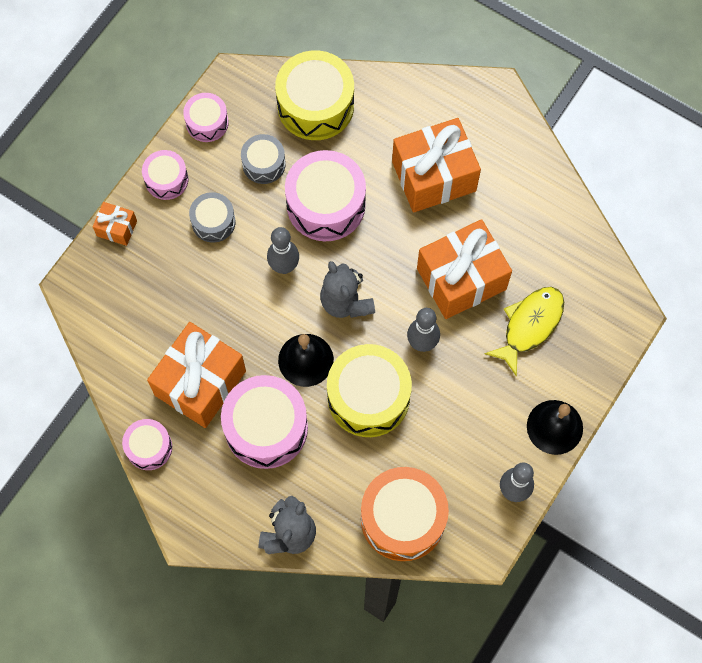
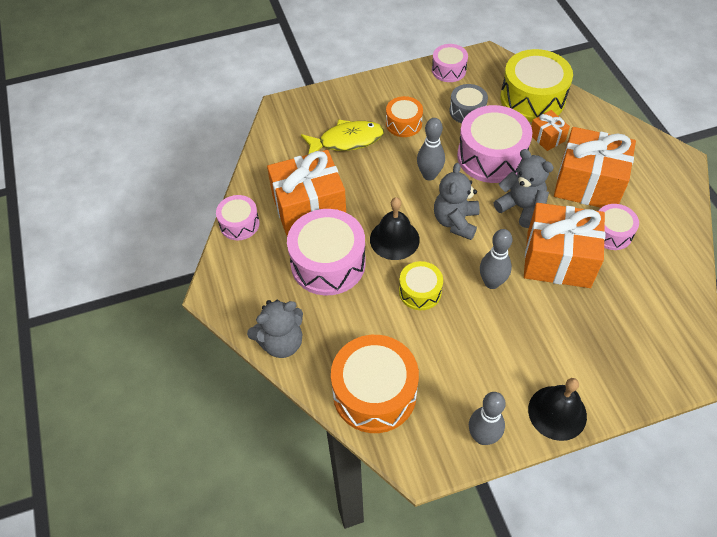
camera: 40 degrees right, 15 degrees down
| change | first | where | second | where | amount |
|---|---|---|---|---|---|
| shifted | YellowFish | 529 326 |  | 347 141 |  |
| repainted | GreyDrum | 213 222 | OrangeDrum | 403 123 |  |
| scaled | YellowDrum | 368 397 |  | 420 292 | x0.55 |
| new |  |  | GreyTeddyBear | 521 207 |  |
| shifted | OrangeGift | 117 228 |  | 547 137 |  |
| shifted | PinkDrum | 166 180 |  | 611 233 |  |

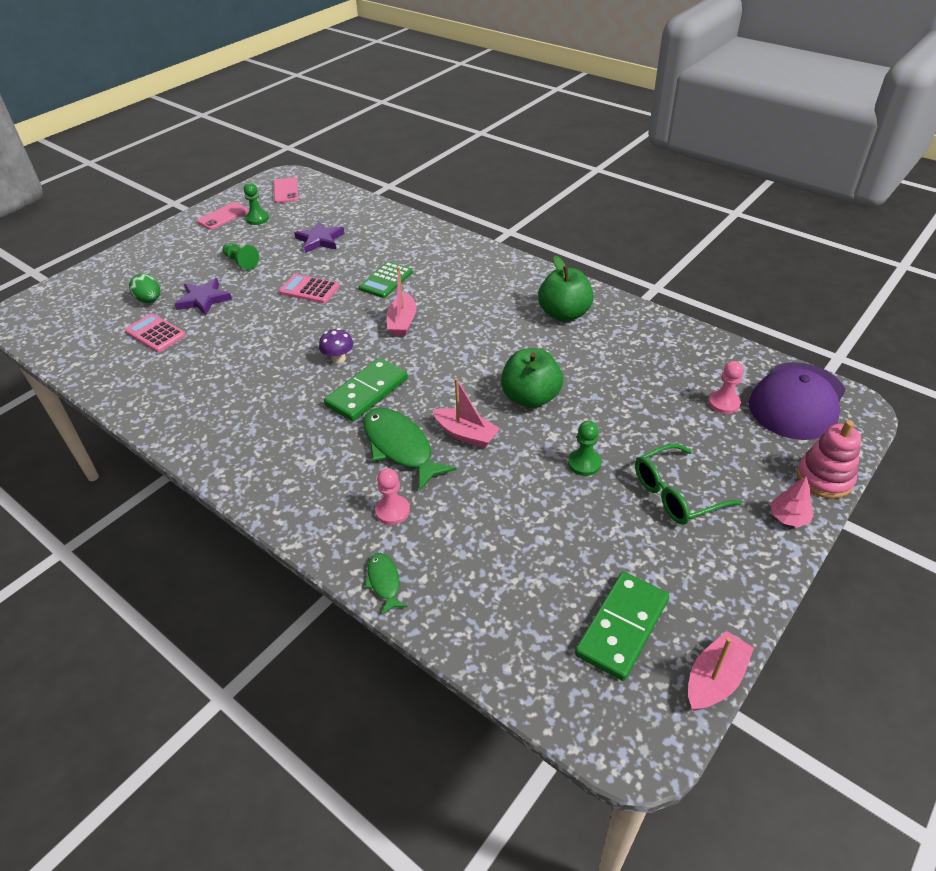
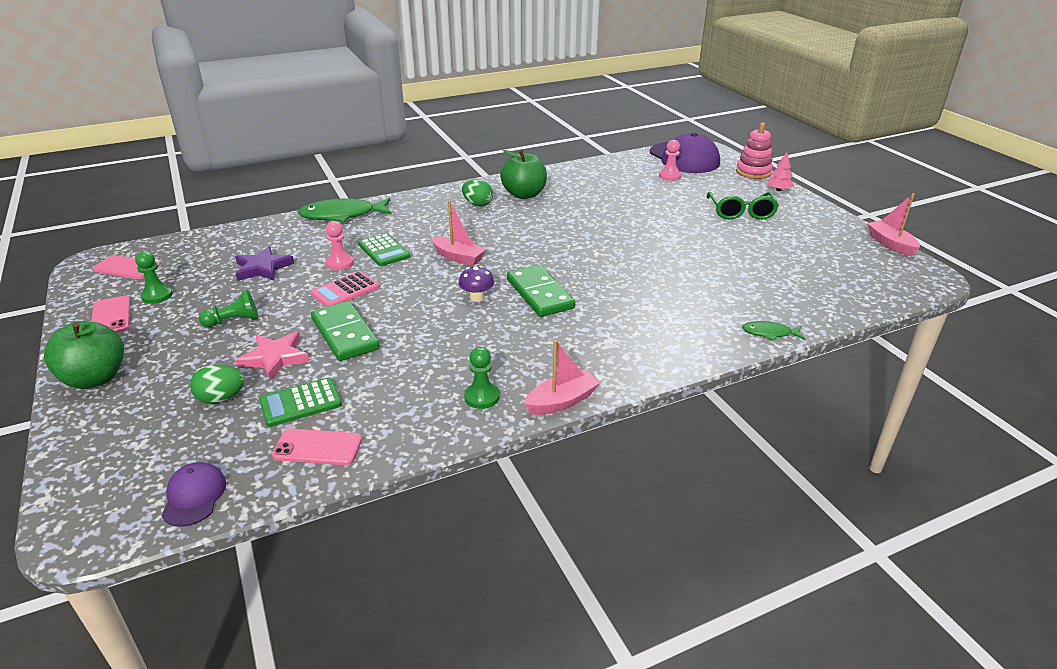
camera: 65 degrees left, 10 degrees down
| change | first | where | second | where | amount |
|---|---|---|---|---|---|
| shifted | GreenApple | 530 398 |  | 95 378 |  |
| new |  |  | PurpleCap | 194 496 |  |
| repainted | PurpleStar | 203 299 | PinkStar | 275 358 |  |
| repainted | PinkCalculator | 155 333 | GreenCalculator | 300 403 |  |
| new |  |  | PinkPhone | 317 447 |  |
| shifted | GreenFish | 400 447 |  | 342 215 |  |
| shifted | GreenDomino | 622 627 |  | 345 334 |  |
| shifted | PinkPawn | 392 511 |  | 340 263 |  |
| new |  |  | GreenEgg | 477 204 |  |
| shifted | GreenPawn | 584 463 |  | 482 397 |  |
| shifted | PinkBoat | 466 434 |  | 561 401 |  |

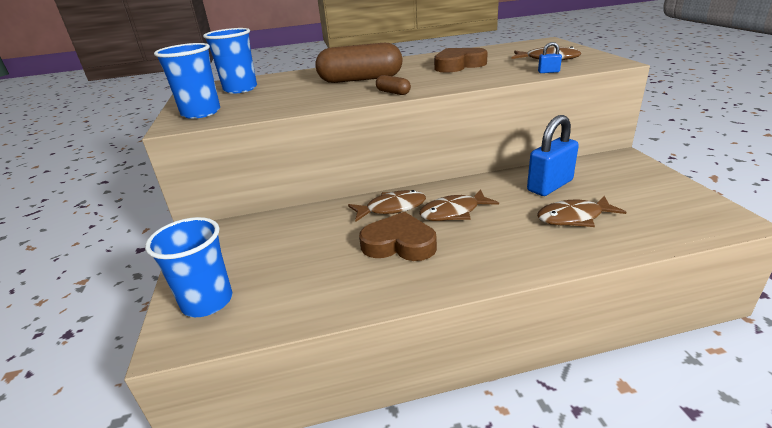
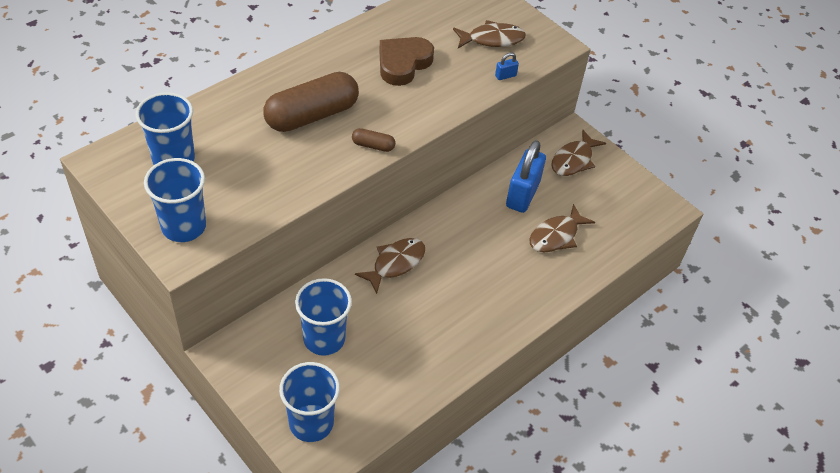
camera: 35 degrees left, 20 degrees up
| change | first | where | second | where | amount |
|---|---|---|---|---|---|
| new |  |  | BlueCup | 324 339 |  |
| shifted | BrownFish | 453 212 |  | 573 160 |  |
| gone | BrownHeart | 399 244 |  |  |  |

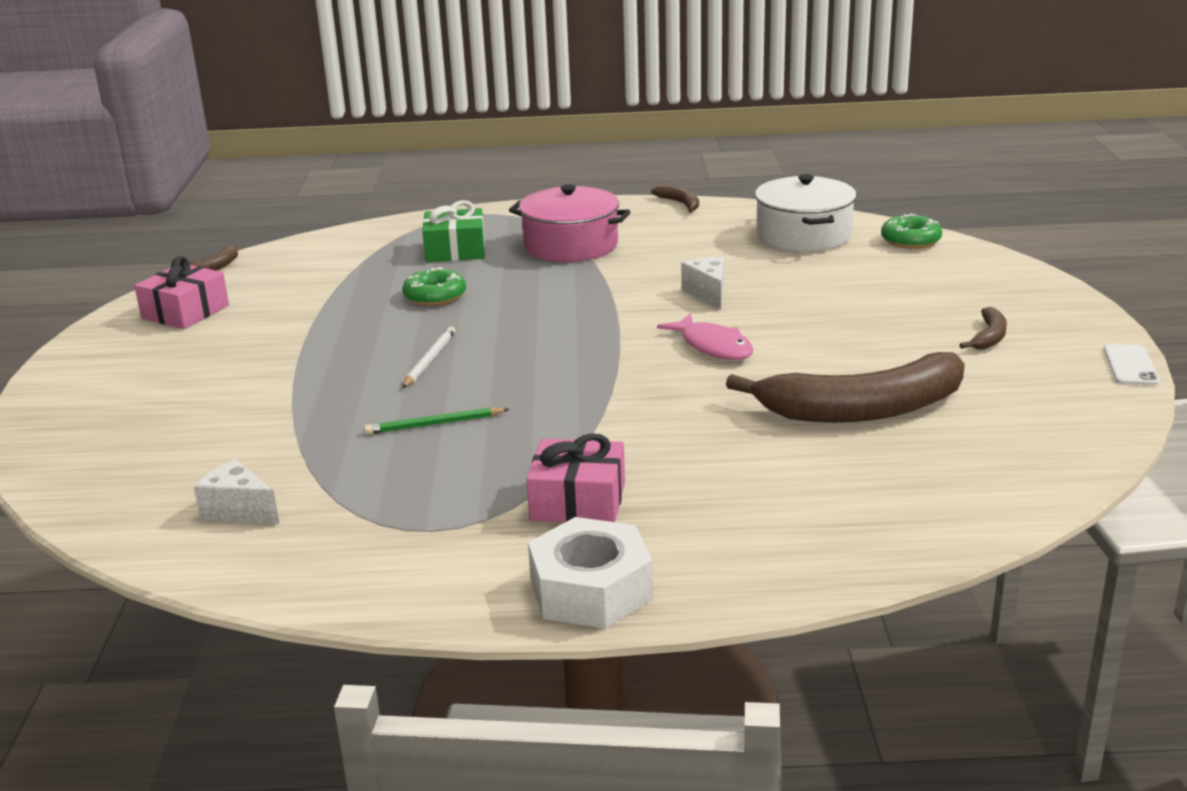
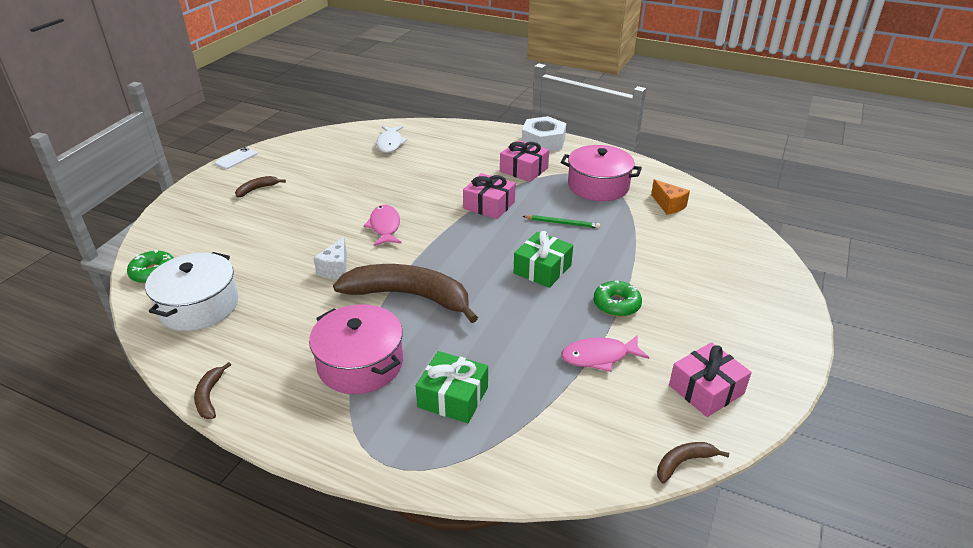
camera: 155 degrees left, 10 degrees up
| change | first | where | second | where | amount |
|---|---|---|---|---|---|
| shifted | BrownBanana | 862 409 |  | 410 296 |  |
| new |  |  | WhiteFish | 390 143 |  |
| new |  |  | PinkGift | 489 205 |  |
| swapped | WhitePencil | 429 360 | GreenGift | 542 269 |  |
| new |  |  | PinkPot | 598 186 |  |
| new |  |  | PinkFish | 599 357 |  |
| shifted | GreenDonut | 435 296 |  | 616 304 |  |
| repainted | WhiteCheese | 238 511 | OrangeCheese | 668 205 |  |

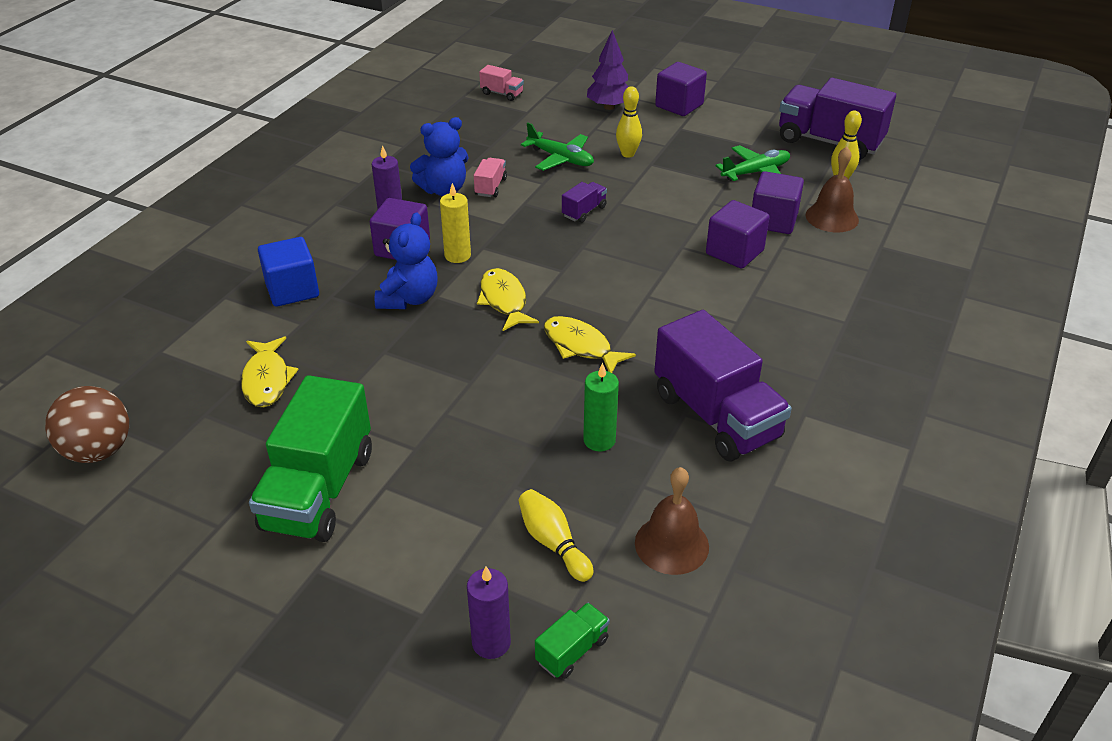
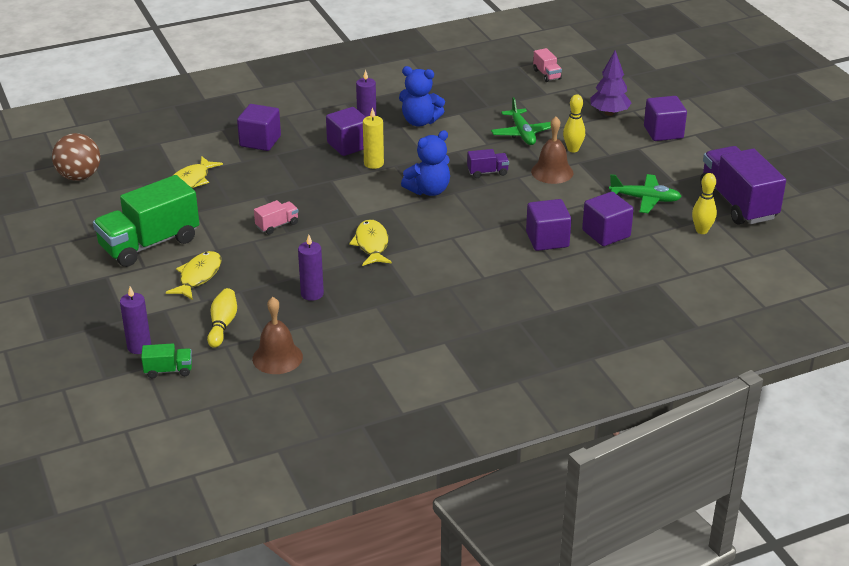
camera: 40 degrees right, 5 degrees down
| change | first | where | second | where | amount |
|---|---|---|---|---|---|
| shifted | YellowFish | 504 300 |  | 198 276 |  |
| repainted | BlueCube | 292 290 | PurpleCube | 260 141 |  |
| shifted | PinkTruck | 490 187 |  | 277 225 |  |
| repainted | GreenCandle | 599 440 | PurpleCandle | 312 294 |  |
| shifted | BlueTeddyBear | 409 299 |  | 429 190 |  |
| shifted | BrownBell | 832 217 |  | 552 172 |  |
| gone | PurpleTruck | 716 416 |  |  |  |

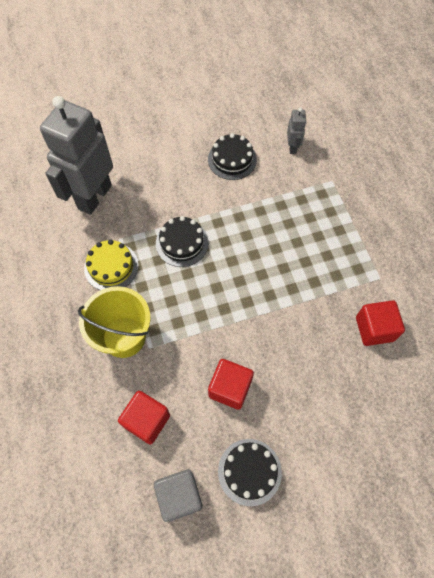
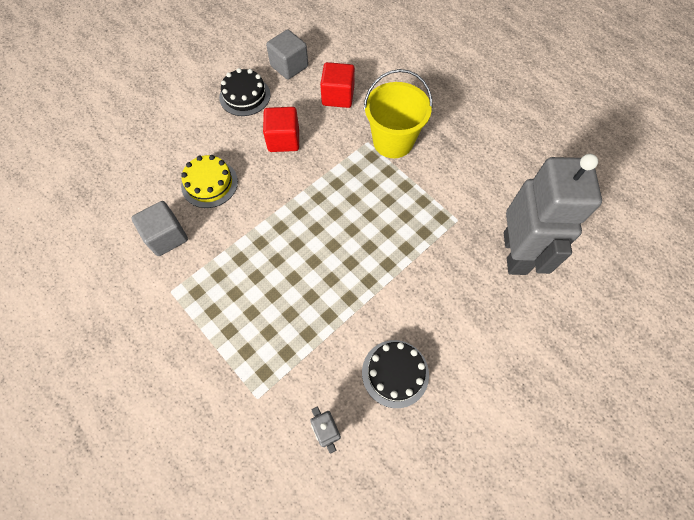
camera: 155 degrees right, 0 degrees up
| change | first | where | second | where | amount |
|---|---|---|---|---|---|
| repainted | RedCube | 374 329 | GreyCube | 167 236 |  |
| shifted | YellowCake | 111 266 |  | 209 183 |  |
| gone | BlackCake | 182 243 |  |  |  |

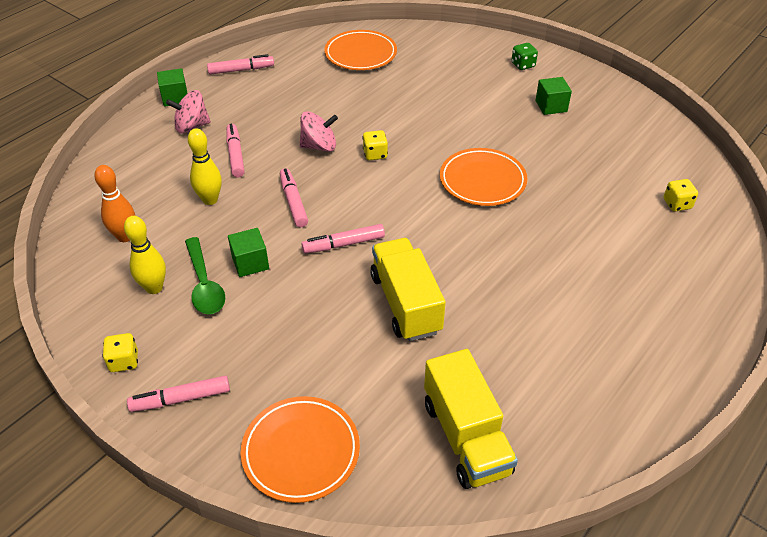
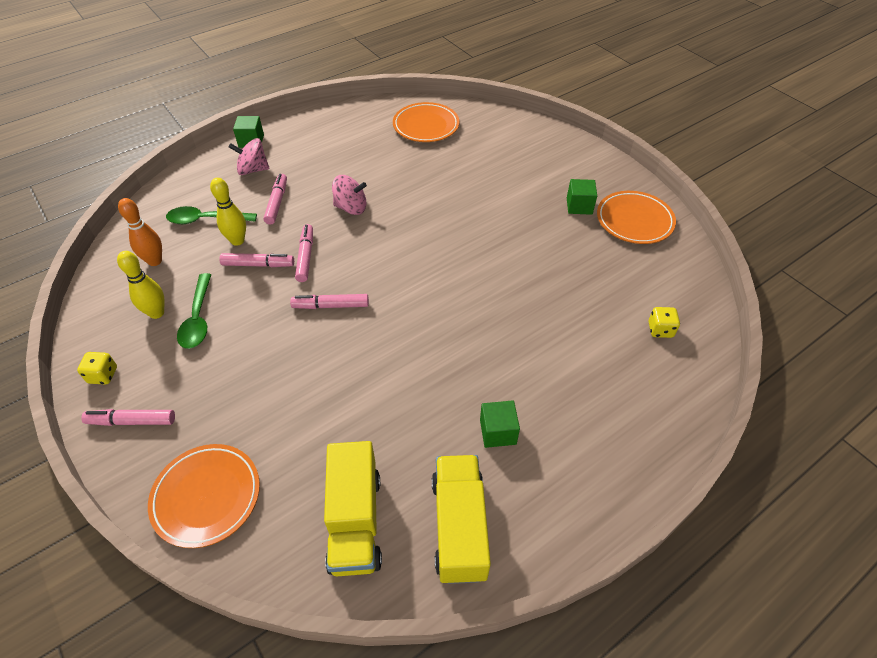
camera: 15 degrees right, 5 degrees up
| change | first | where | second | where | amount |
|---|---|---|---|---|---|
| new |  |  | GreenSpoon | 206 220 |  |
| shifted | PinkMarker | 241 70 |  | 258 264 |  |
| shifted | YellowTruck | 405 303 |  | 459 527 |  |
| shifted | GreenCube | 250 263 |  | 498 432 |  |
| shifted | OrangePlate | 482 181 |  | 634 220 |  |
| gone | YellowDice | 375 154 |  |  |  |
| gone | GreenDice | 523 65 |  |  |  |

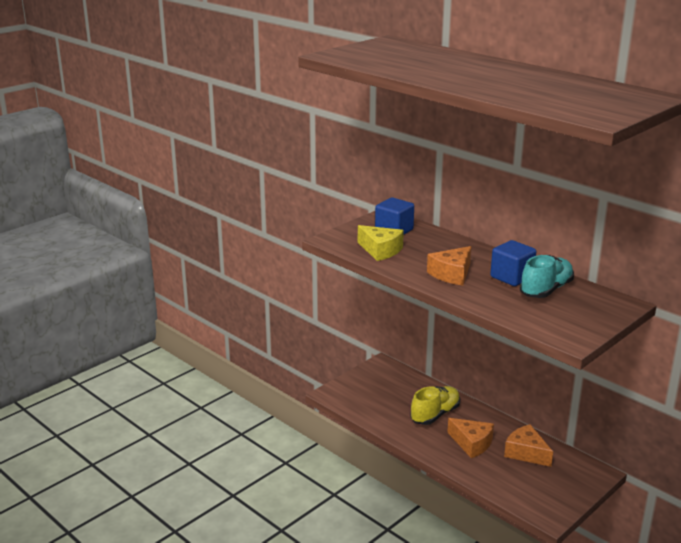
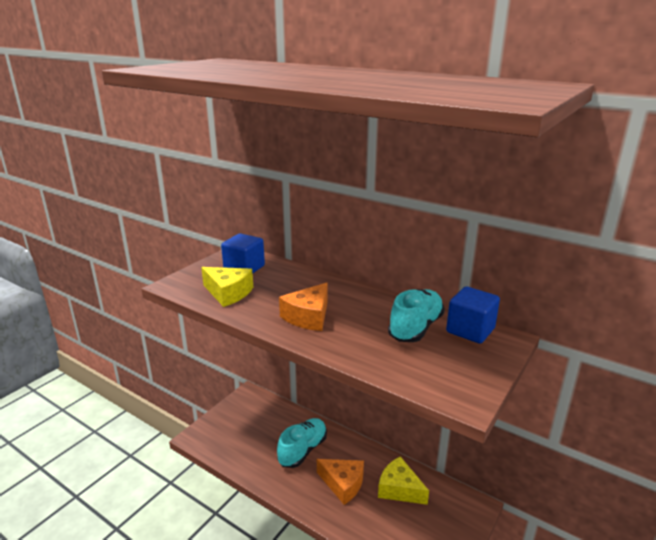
camera: 10 degrees left, 0 degrees up
| change | first | where | second | where | amount |
|---|---|---|---|---|---|
| repainted | YellowShoe | 435 414 | TurquoiseShoe | 303 450 |  |
| repainted | OrangeCheese | 526 453 | YellowCheese | 399 489 |  |
| shifted | BlueCube | 511 277 |  | 470 330 |  |

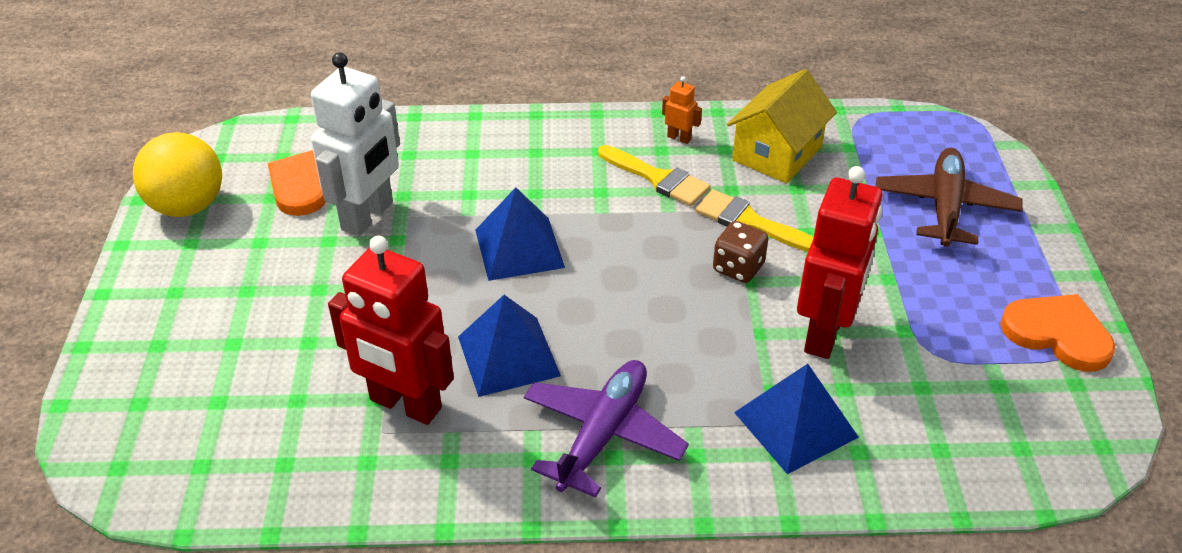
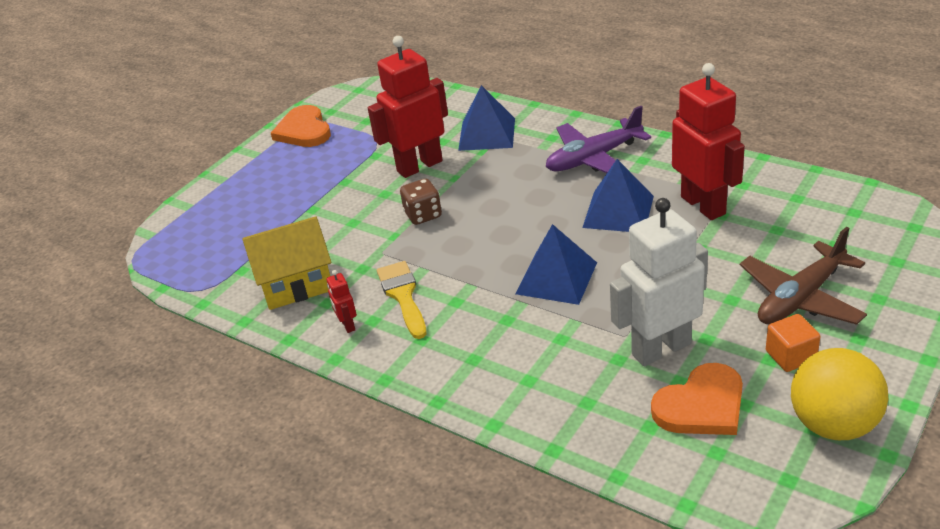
camera: 140 degrees left, 5 degrees down
| change | first | where | second | where | amount |
|---|---|---|---|---|---|
| repainted | OrangeRobot | 679 138 | RedRobot | 347 325 |  |
| shifted | BrownPlane | 944 207 |  | 801 298 |  |
| new |  |  | OrangeCube | 790 356 |  |
| gone | YellowBrush | 749 222 |  |  |  |

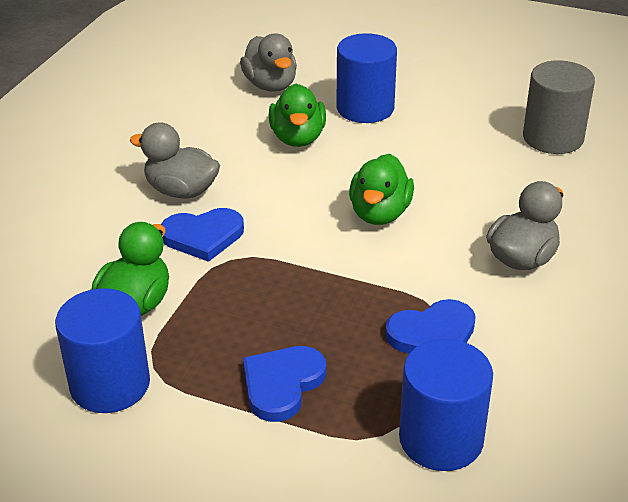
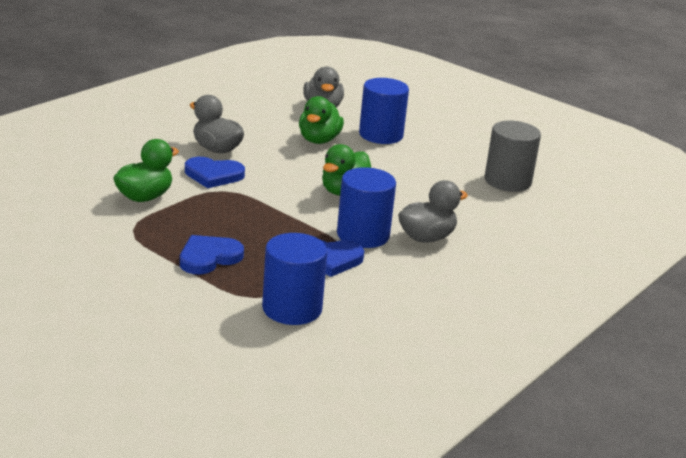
camera: 15 degrees right, 10 degrees down
| change | first | where | second | where | amount |
|---|---|---|---|---|---|
| shifted | BlueCylinder | 110 384 |  | 363 235 |  |

